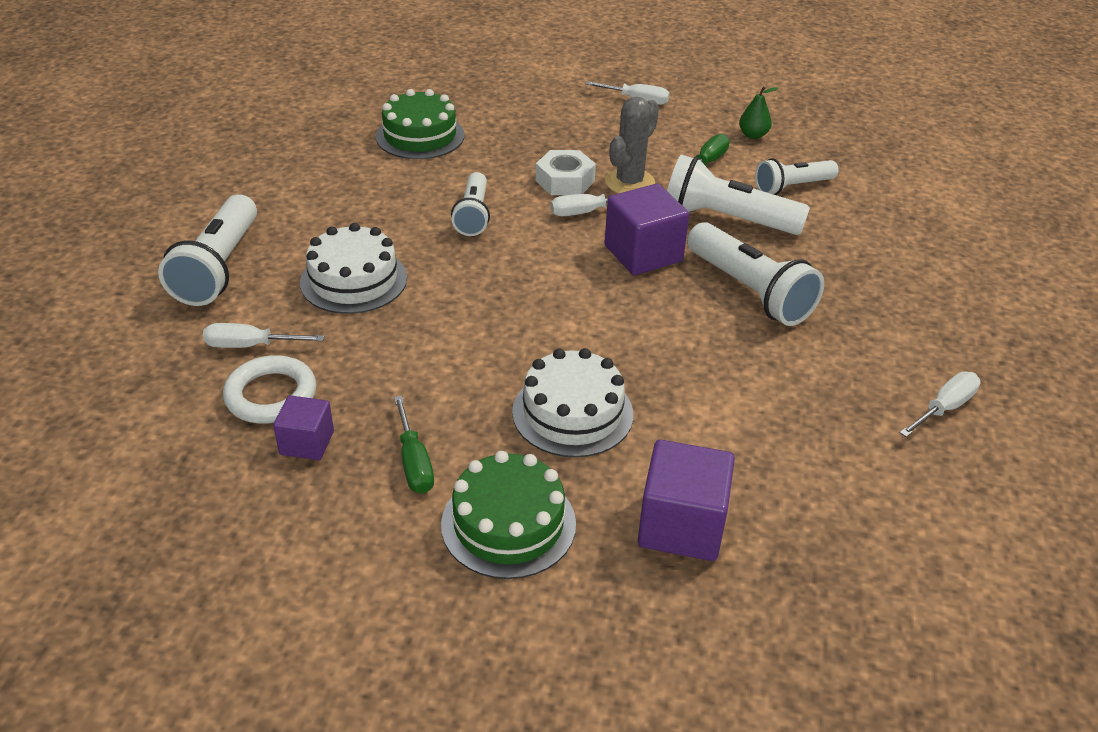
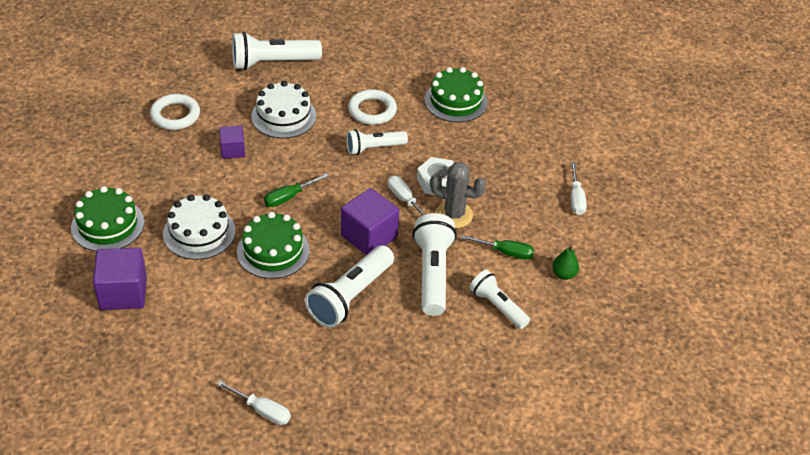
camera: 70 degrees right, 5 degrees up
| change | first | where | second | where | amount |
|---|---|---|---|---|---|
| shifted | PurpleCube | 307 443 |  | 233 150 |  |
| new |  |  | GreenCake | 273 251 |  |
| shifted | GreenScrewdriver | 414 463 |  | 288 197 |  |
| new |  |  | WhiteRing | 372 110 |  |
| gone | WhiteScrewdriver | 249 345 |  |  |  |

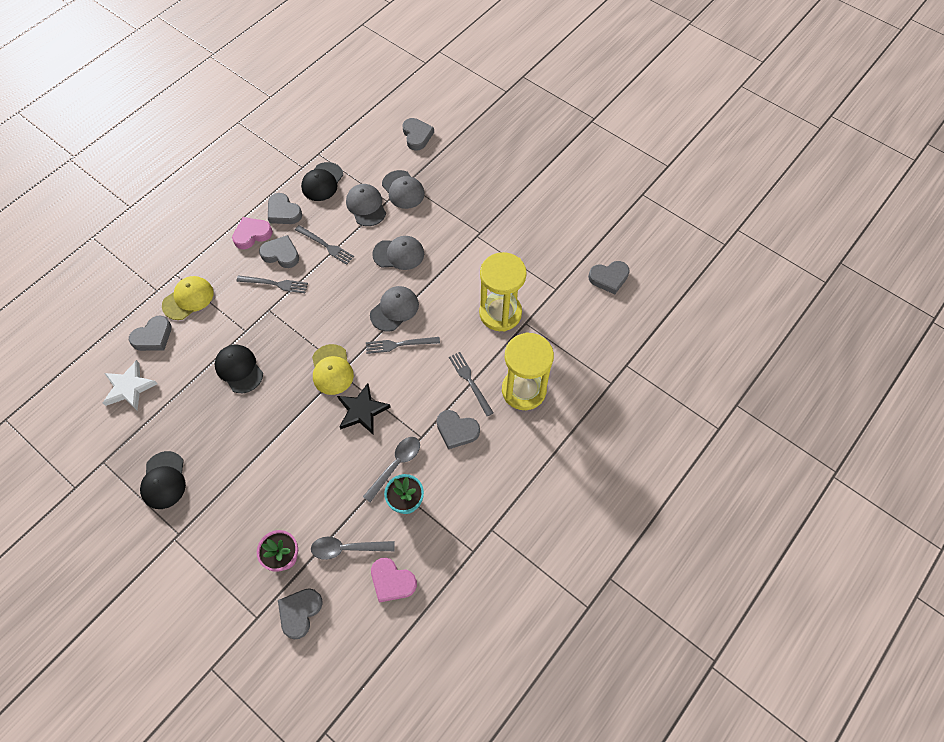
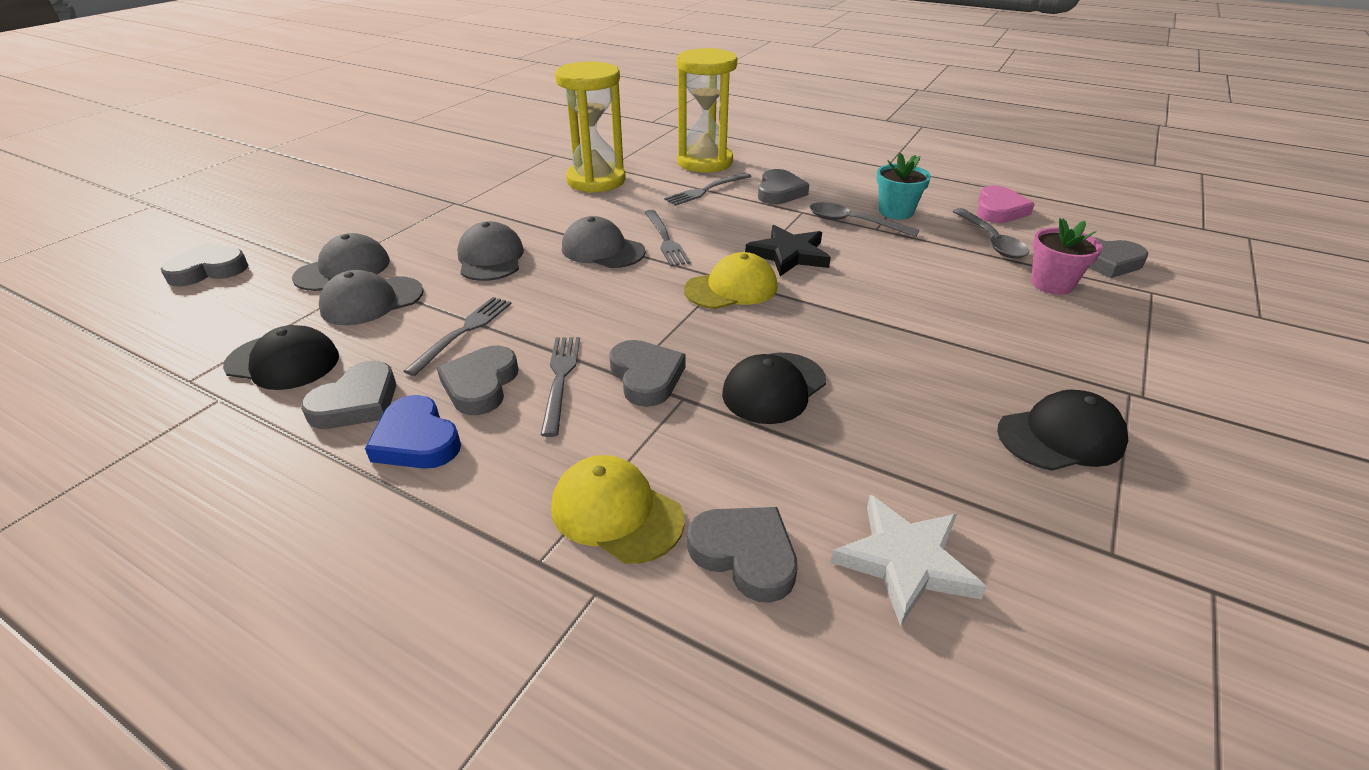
camera: 100 degrees left, 25 degrees down
| change | first | where | second | where | amount |
|---|---|---|---|---|---|
| repainted | PinkHeart | 252 234 | BlueHeart | 416 440 |  |
| shifted | GreyHeart | 609 278 |  | 646 377 |  |

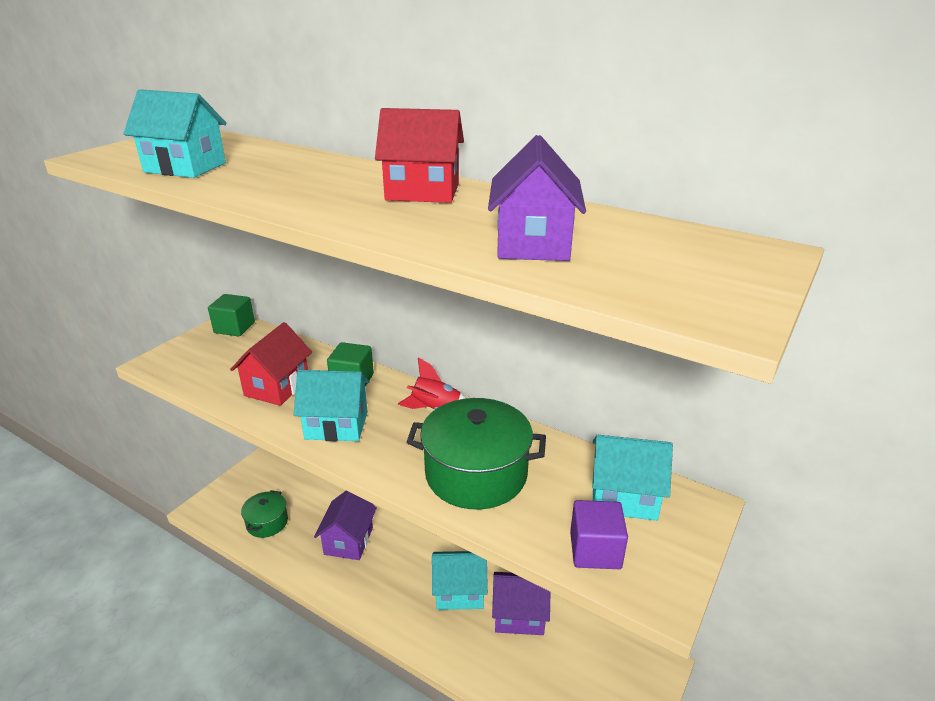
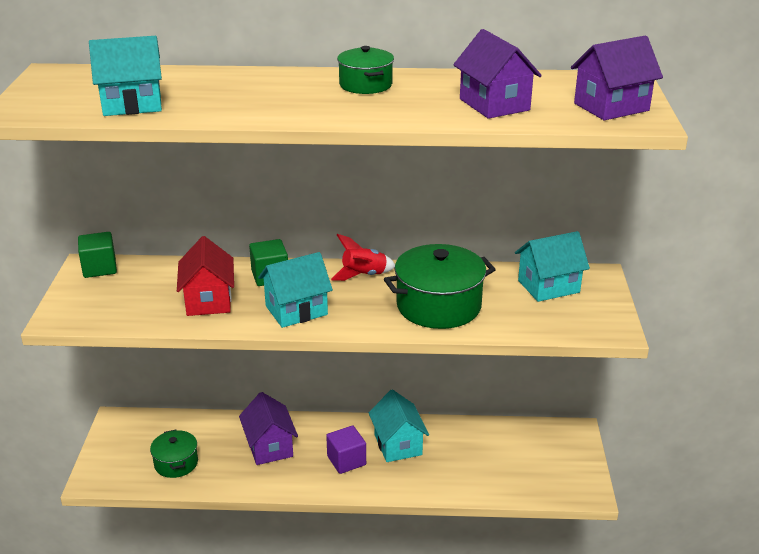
camera: 30 degrees left, 0 degrees up
| change | first | where | second | where | amount |
|---|---|---|---|---|---|
| shifted | PurpleCube | 595 550 |  | 346 460 |  |
| swapped | RedHouse | 422 192 | GreenPot | 365 85 |  |
| rotated | TurquoiseHouse | 459 592 |  | 398 444 | 75 degrees counterclockwise |
| shifted | PurpleHouse | 519 615 |  | 611 107 |  |

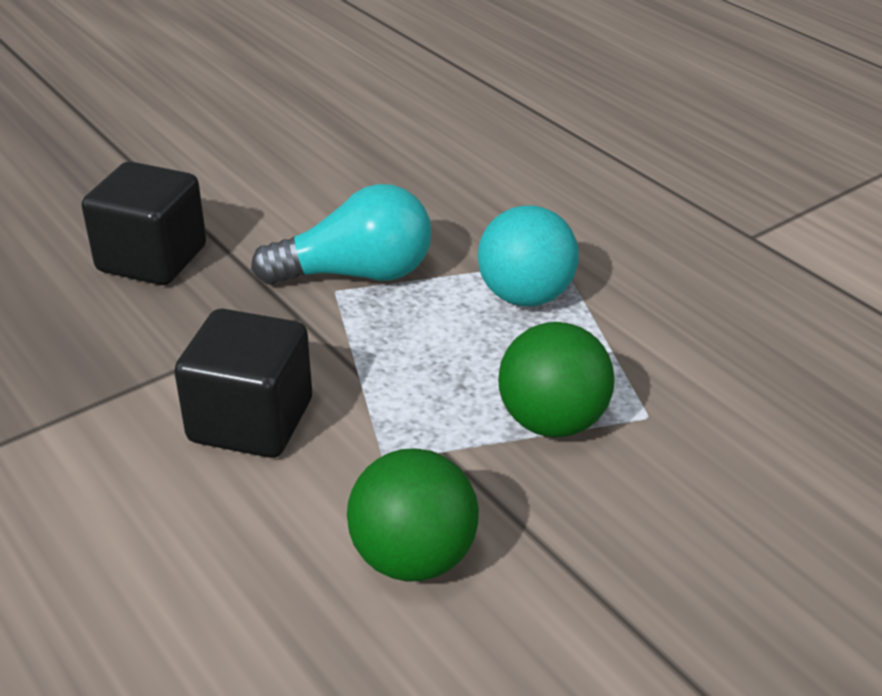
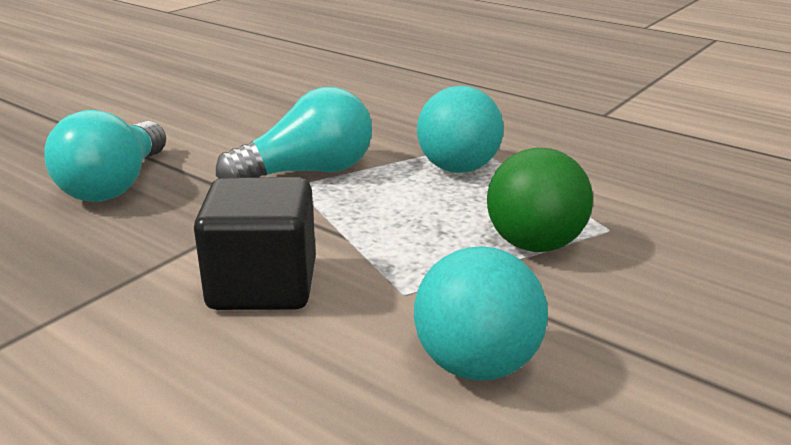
camera: 15 degrees left, 10 degrees down
| change | first | where | second | where | amount |
|---|---|---|---|---|---|
| swapped | BlackCube | 152 259 | TurquoiseLightBulb | 115 185 |  |
| repainted | GreenBall | 413 558 | TurquoiseBall | 477 365 |  |

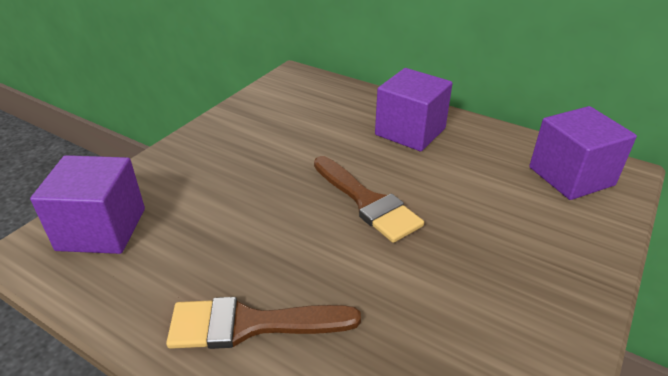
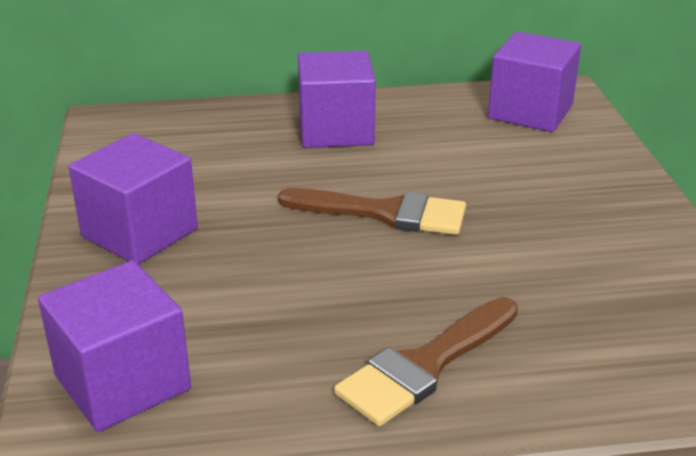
camera: 40 degrees left, 5 degrees down
| change | first | where | second | where | amount |
|---|---|---|---|---|---|
| new |  |  | PurpleCube | 140 232 |  |

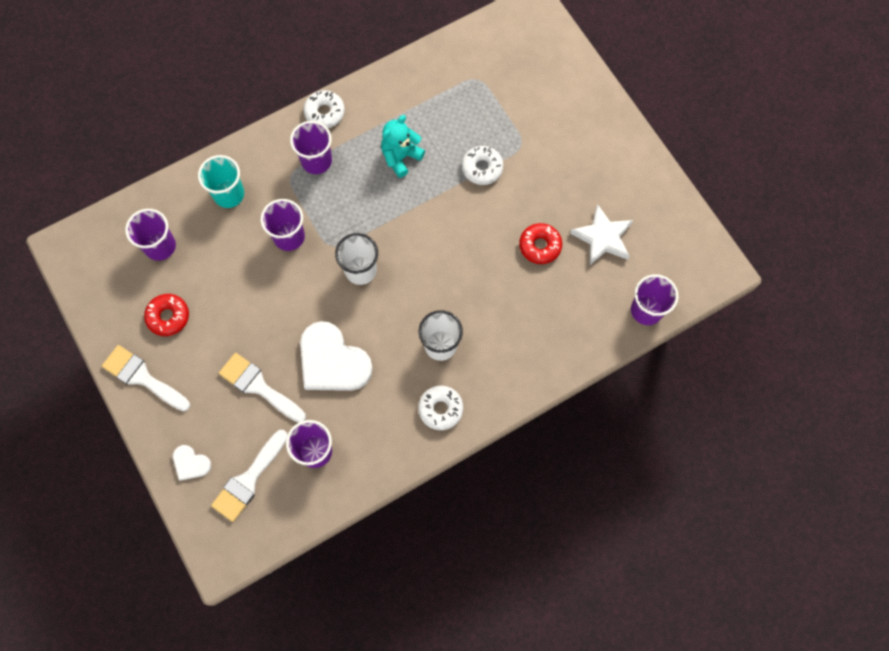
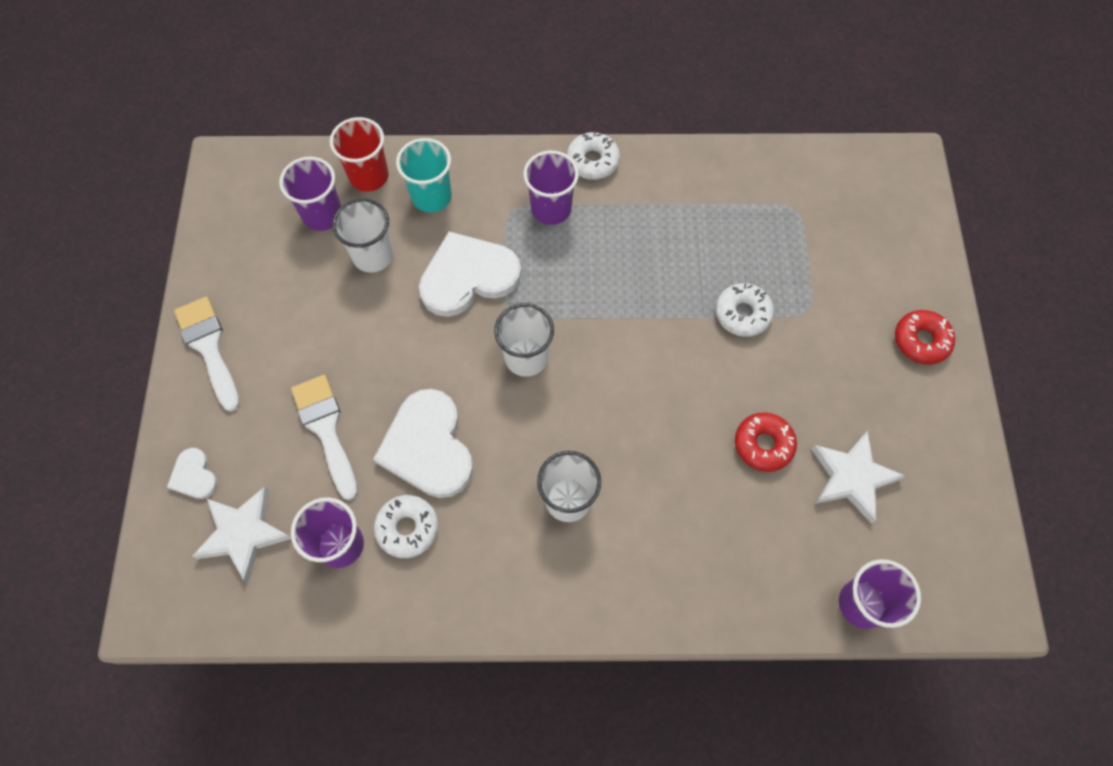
camera: 30 degrees right, 5 degrees down
| change | first | where | second | where | amount |
|---|---|---|---|---|---|
| swapped | WhiteBrush | 248 480 | WhiteStar | 243 534 |  |
| new |  |  | RedCup | 369 176 |  |
| new |  |  | WhiteCup | 373 255 |  |
| shifted | WhiteDonut | 440 409 |  | 407 528 |  |
| swapped | PurpleCup | 289 237 | WhiteHeart | 468 276 |  |
| shifted | RedDonut | 168 317 |  | 921 341 |  |
| gone | TurquoiseTeddyBear | 401 157 |  |  |  |

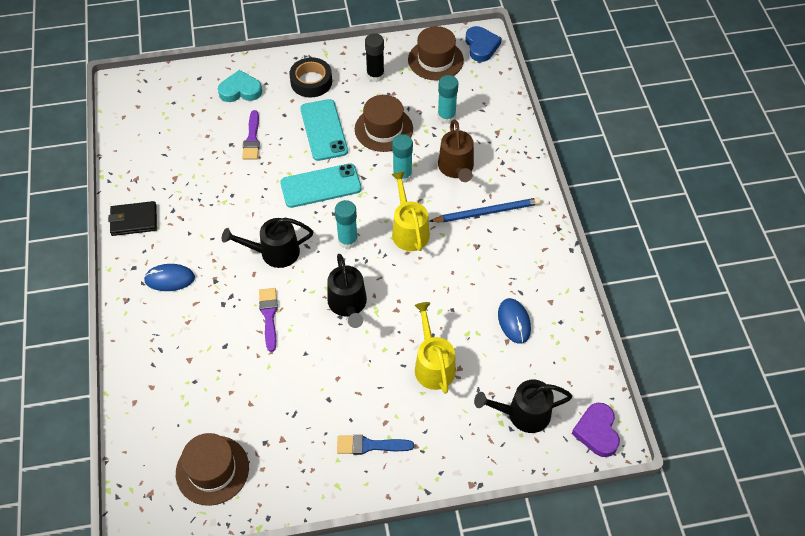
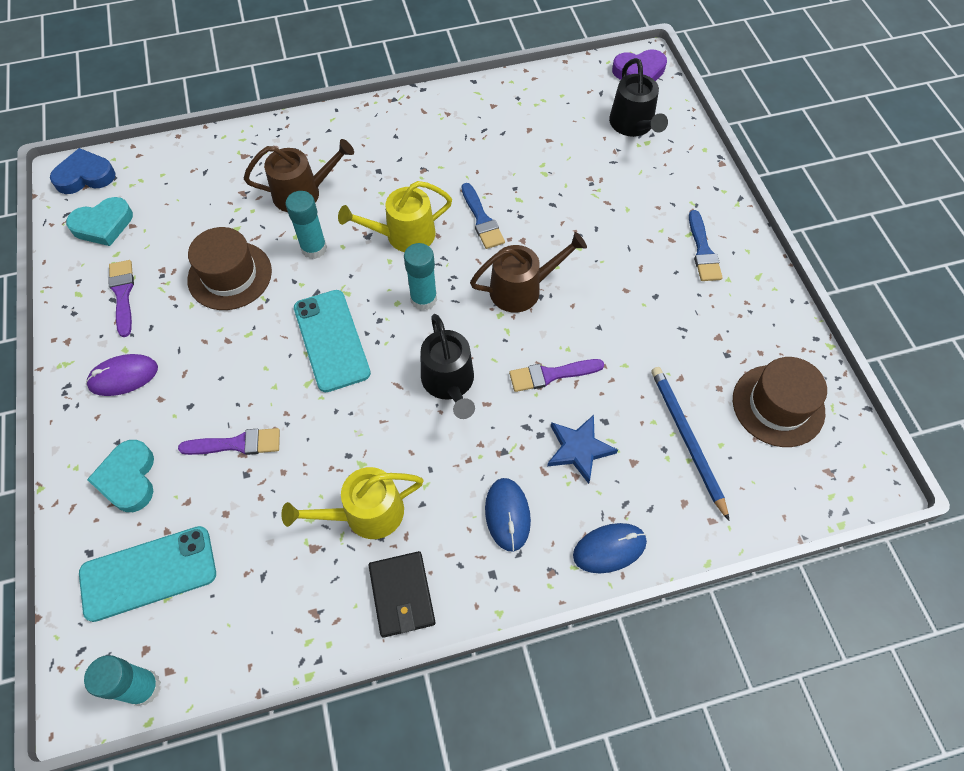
camera: 95 degrees left, 5 degrees up
| change | first | where | second | where | amount |
|---|---|---|---|---|---|
| swapped | BrownHat | 435 60 | TurquoiseHeart | 103 225 |  |
| shifted | TurquoisePhone | 324 130 |  | 148 573 |  |
| shifted | TurquoiseGlueStick | 446 117 |  | 143 687 |  |
| swapped | BlackTape | 311 81 | PurpleMouse | 123 377 |  |
| swapped | BlackGlueStick | 375 75 | PurpleBrush | 123 294 |  |
| shifted | YellowWateringCan | 433 365 |  | 366 513 |  |
| new |  |  | BlueBrush | 482 220 |  |
| repainted | BlackWateringCan | 348 304 | BrownWateringCan | 522 289 |  |
| new |  |  | BlueStar | 579 449 |  |
| shifted | BlueMouse | 514 322 |  | 609 548 |  |
| shifted | BluePencil | 487 212 |  | 687 439 |  |

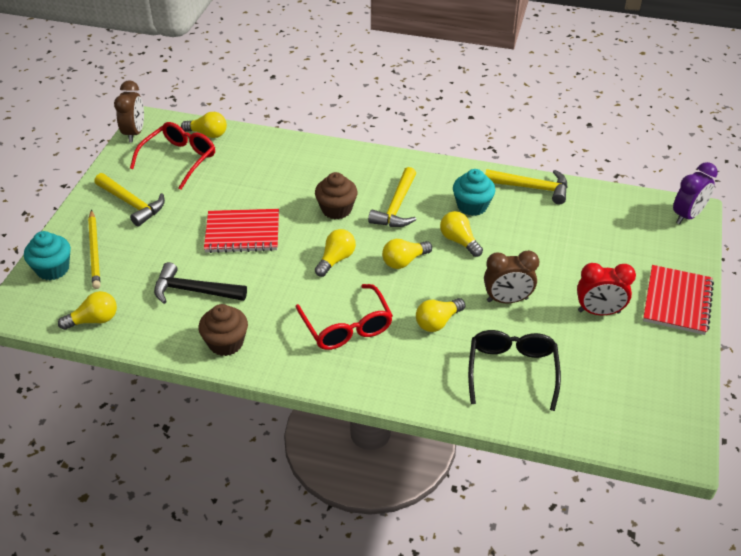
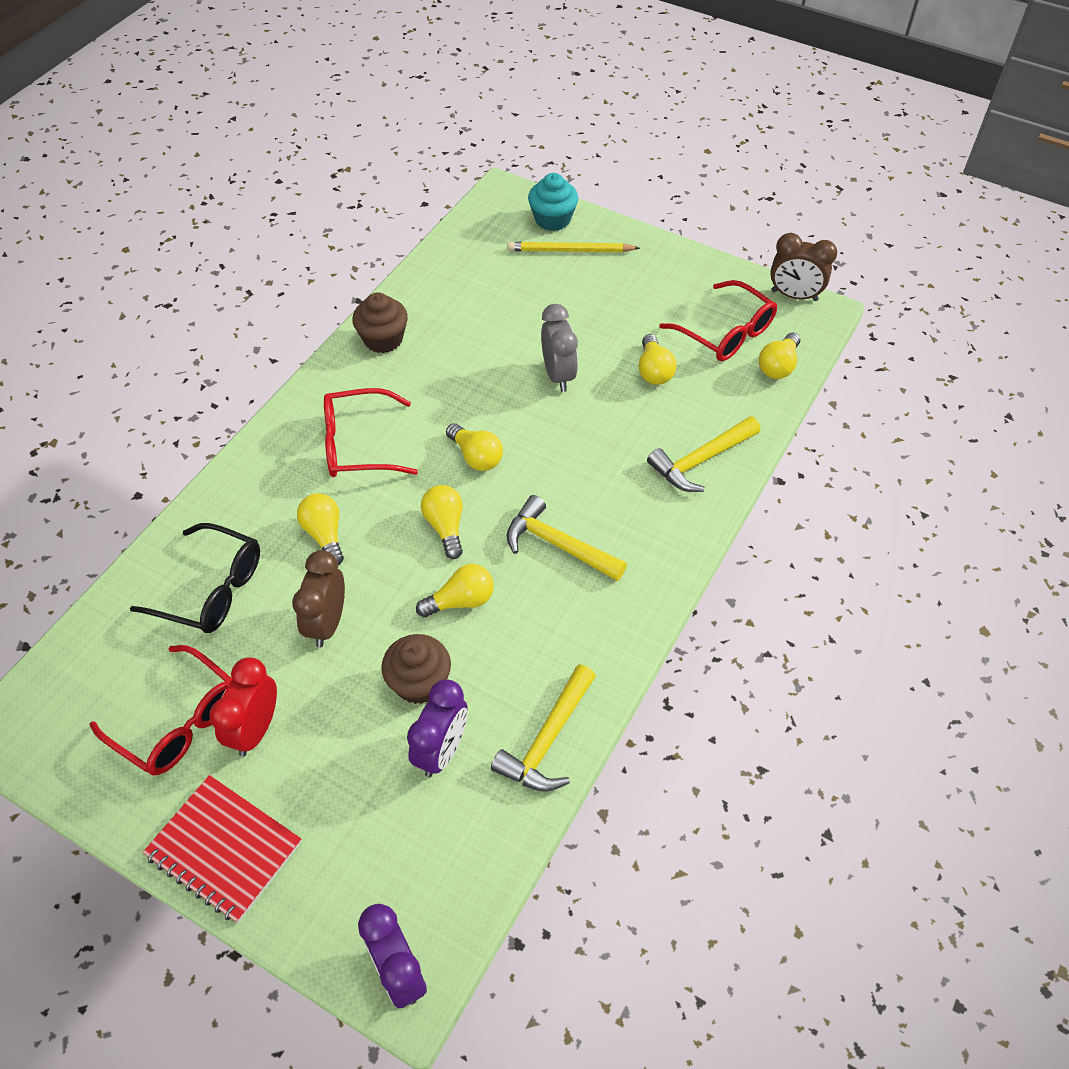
camera: 105 degrees right, 10 degrees up
| change | first | where | second | where | amount |
|---|---|---|---|---|---|
| new |  |  | RedGlasses | 178 721 |  |
| shifted | BrownCupcake | 336 209 |  | 419 682 |  |
| new |  |  | PurpleClock | 441 750 |  |
| swapped | RedNotebook | 242 233 | GreyClock | 558 375 |  |
| shifted | YellowLightBulb | 94 320 |  | 654 371 |  |
| shifted | YellowHammer | 132 204 |  | 701 460 |  |
| gone | BlackHammer | 194 291 |  |  |  |
| gone | TurquoiseCupcake | 472 206 |  |  |  |

